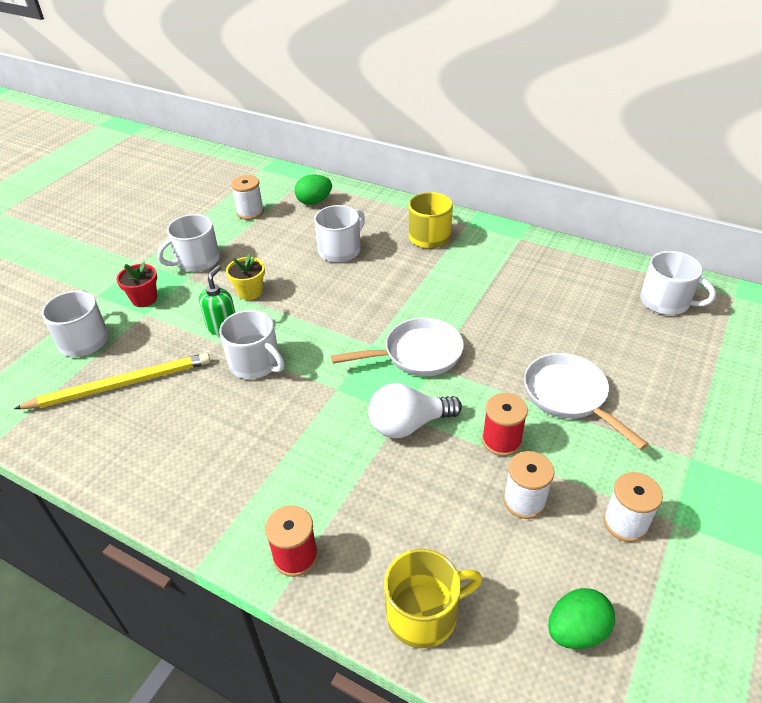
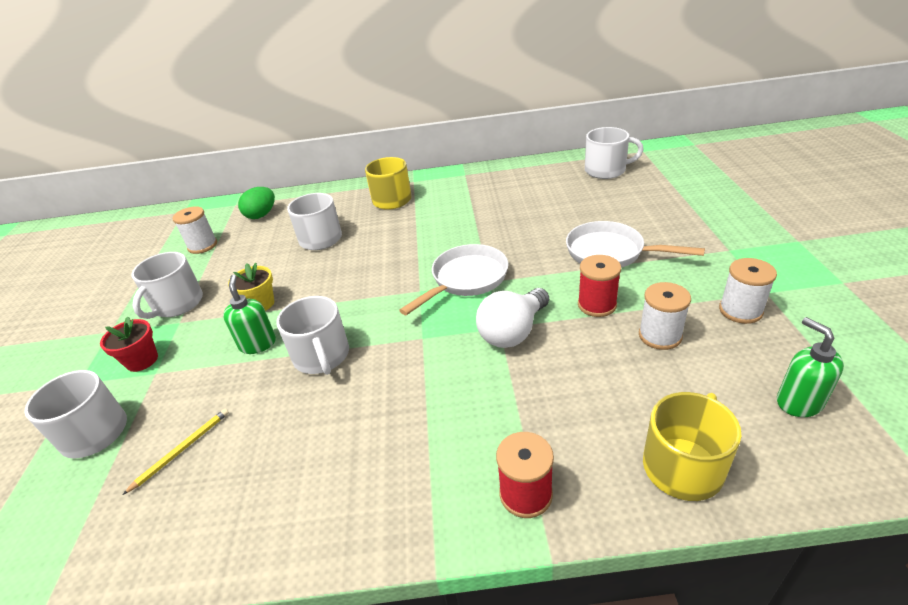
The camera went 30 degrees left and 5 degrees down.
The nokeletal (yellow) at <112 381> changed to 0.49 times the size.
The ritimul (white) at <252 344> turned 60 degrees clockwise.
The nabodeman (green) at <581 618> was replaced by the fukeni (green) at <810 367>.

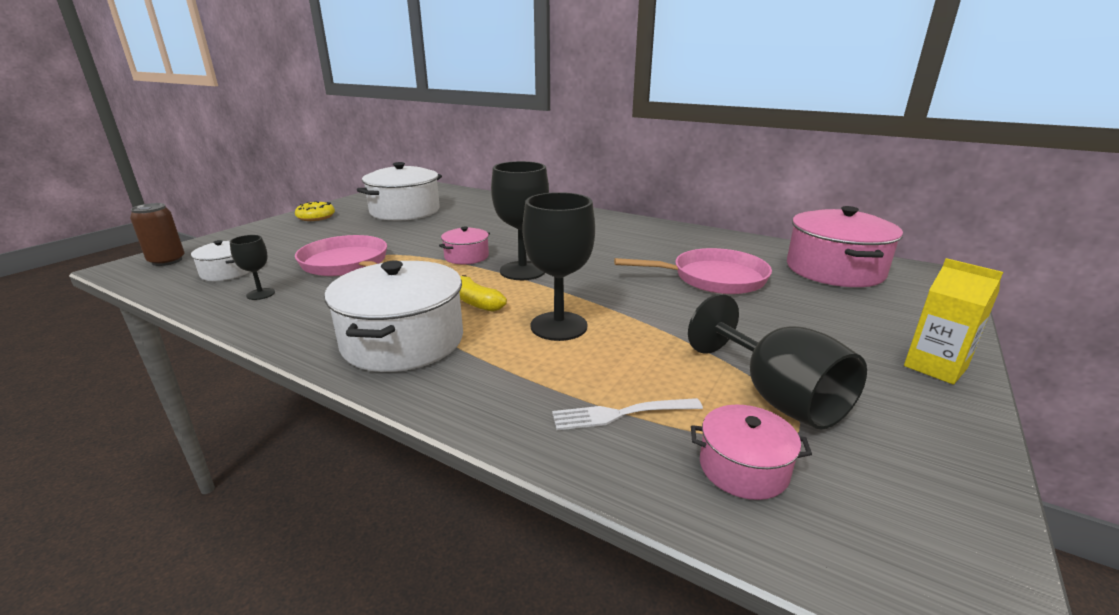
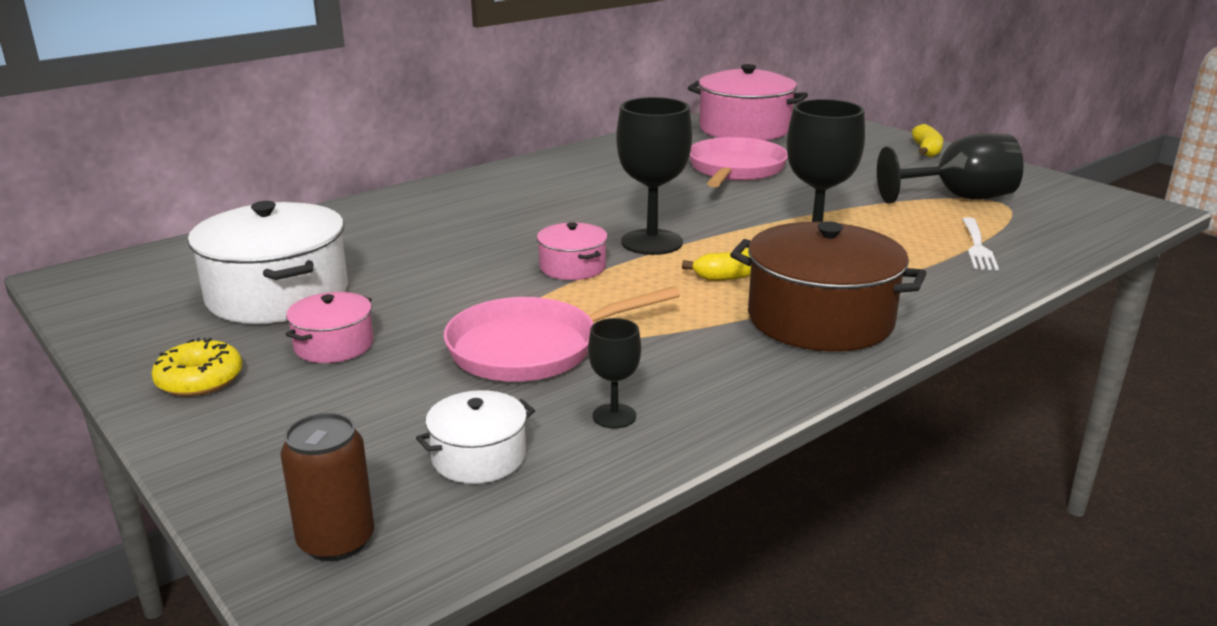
The camera went 70 degrees left and 0 degrees up.
The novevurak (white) at <393 316> became the novevurak (brown) at <828 286>.
The novevurak (pink) moved from <751 452> to <329 327>.
The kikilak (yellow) at <953 321> was replaced by the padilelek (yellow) at <927 141>.

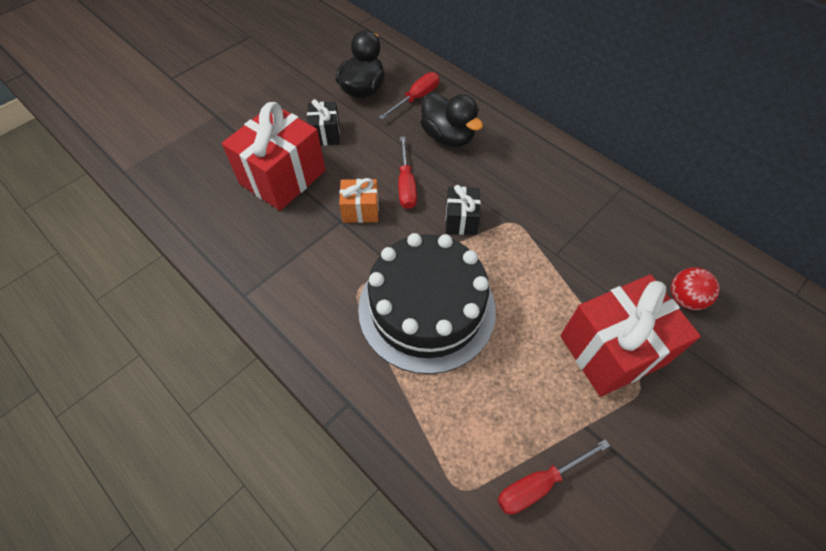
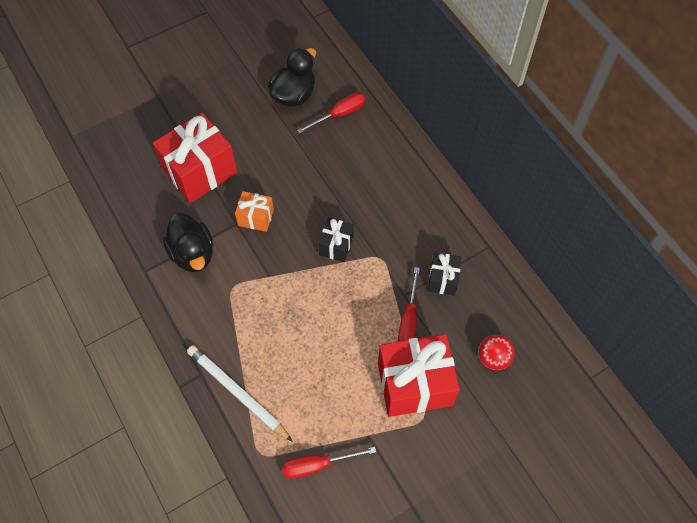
The camera went 15 degrees right and 5 degrees up.
The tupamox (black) moved from <323 122> to <444 274>.
The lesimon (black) at <427 303> disappeared.
The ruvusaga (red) moved from <407 172> to <409 304>.
The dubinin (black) moved from <451 119> to <188 242>.
The nokeletal (white) at <240 393> appeared.

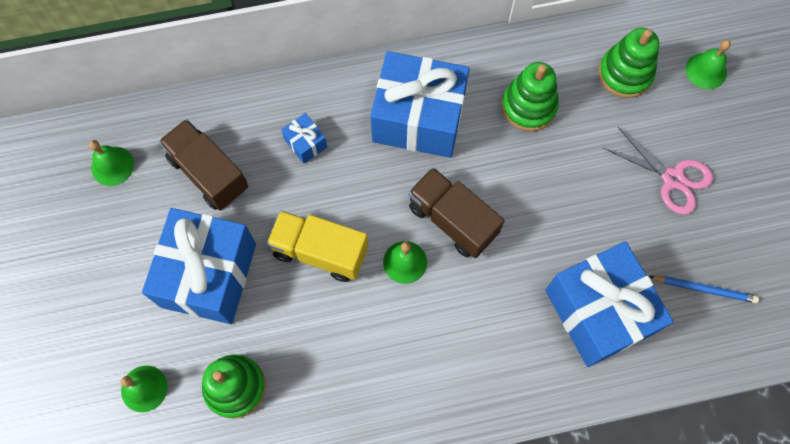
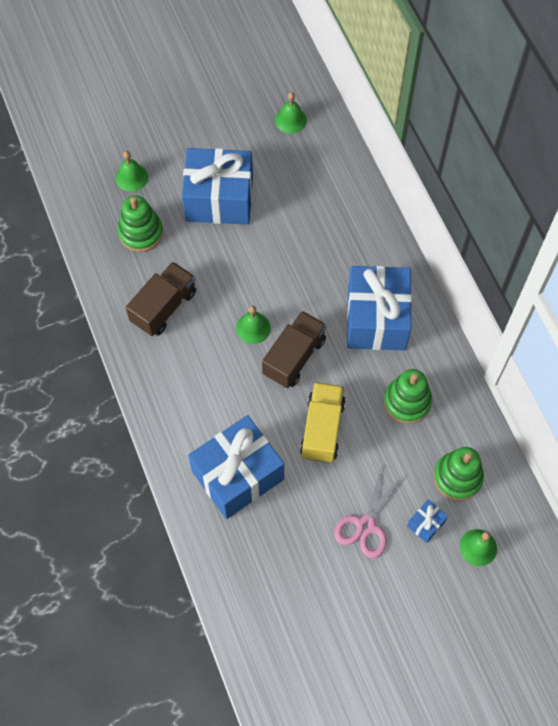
The camera went 80 degrees right and 5 degrees down.
The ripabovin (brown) moved from <203 165> to <161 299>.
The ripabovin (yellow) moved from <317 246> to <323 422>.
The tupamox (blue) moved from <304 138> to <427 521>.
The nokeletal (blue) at <704 289> disappeared.

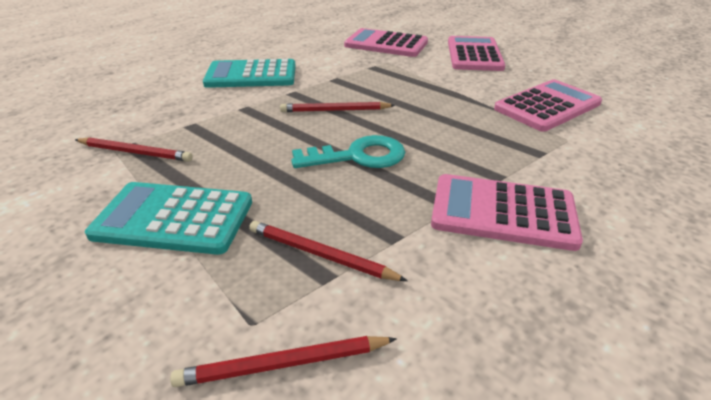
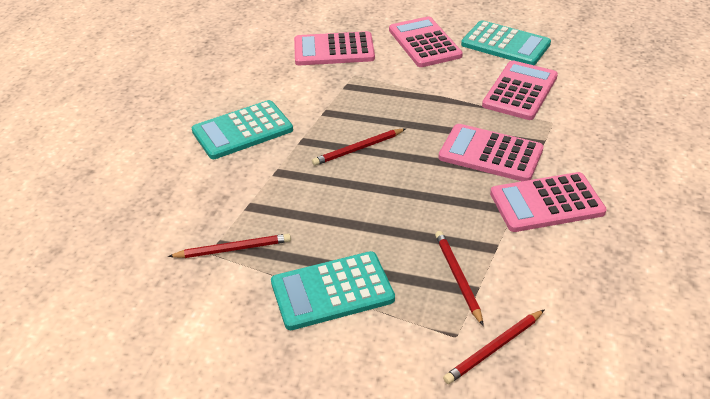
The camera went 25 degrees left and 5 degrees up.
The nokeletal (red) at <328 251> turned 75 degrees clockwise.
The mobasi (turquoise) at <348 151> disappeared.
The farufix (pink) at <491 152> appeared.
The farufix (turquoise) at <506 42> appeared.

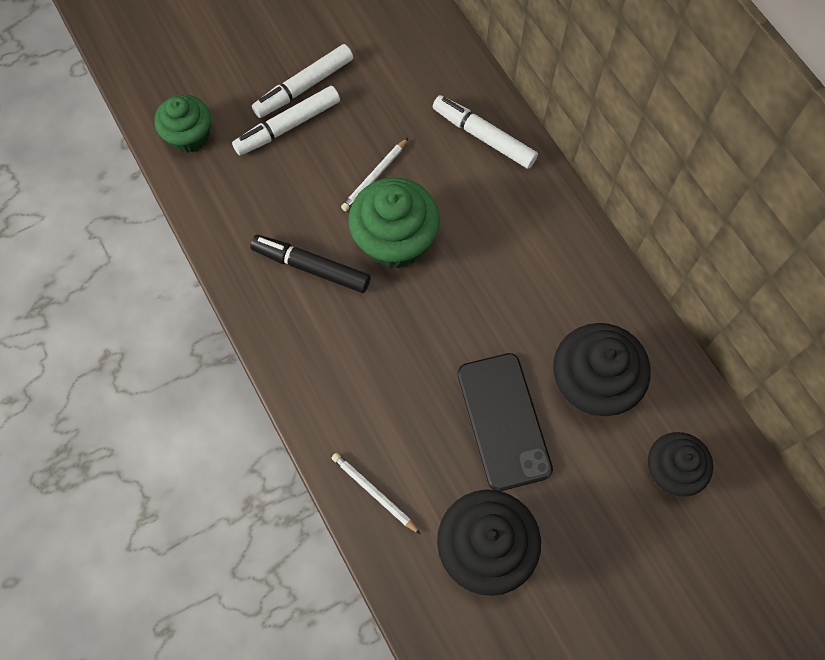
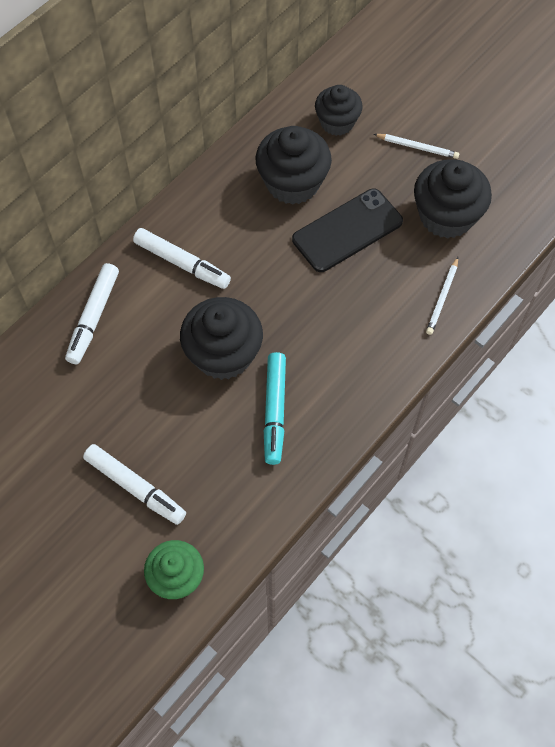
The camera went 110 degrees left and 5 degrees down.
The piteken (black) at <310 264> became the piteken (turquoise) at <275 408>.
The piteken (white) moved from <302 81> to <182 258>.
The nokeletal (white) moved from <374 174> to <416 146>.
The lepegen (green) at <394 223> became the lepegen (black) at <221 338>.

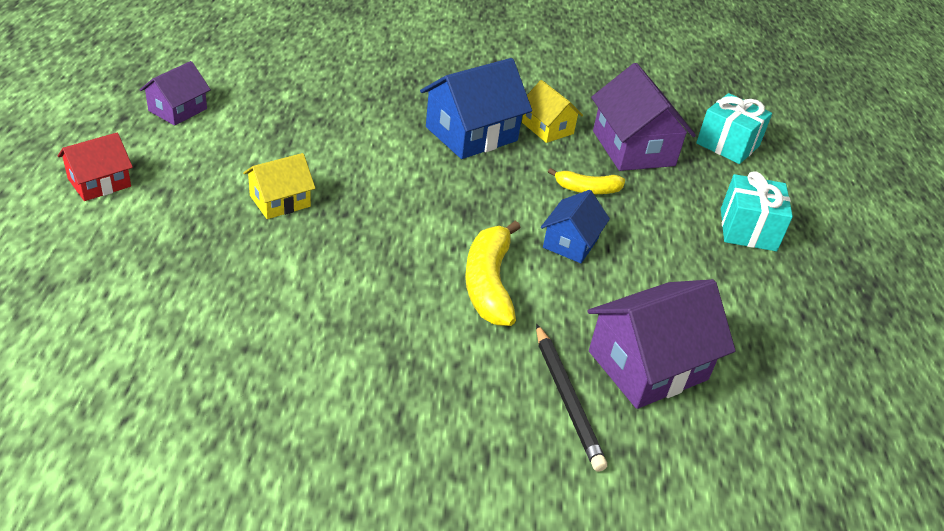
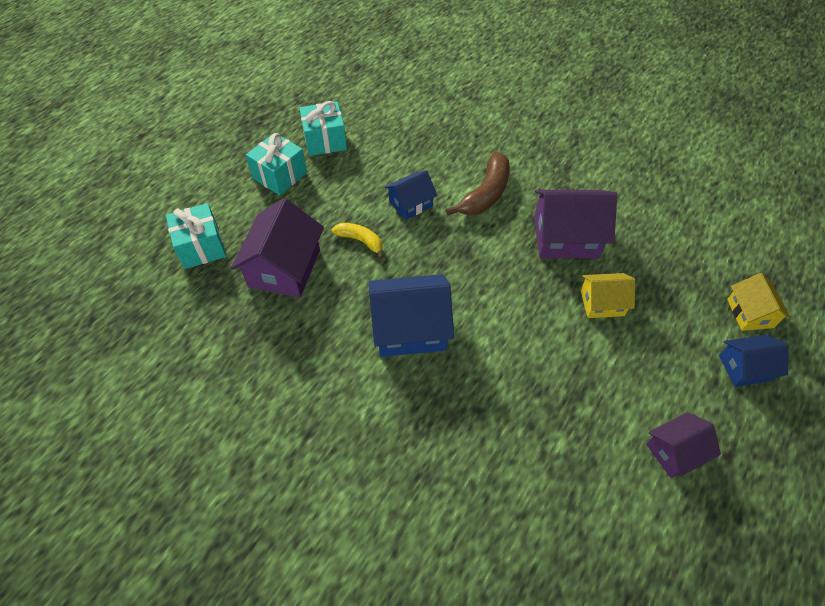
The camera went 145 degrees left and 15 degrees up.
The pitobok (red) at <95 167> became the pitobok (blue) at <753 361>.
The padilelek (yellow) at <493 273> became the padilelek (brown) at <478 184>.
The pitobok (yellow) moved from <552 111> to <759 302>.
The nokeletal (black) at <571 398> disappeared.
The pitobok (purple) moved from <661 344> to <575 224>.
The tupamox (turquoise) at <323 128> appeared.

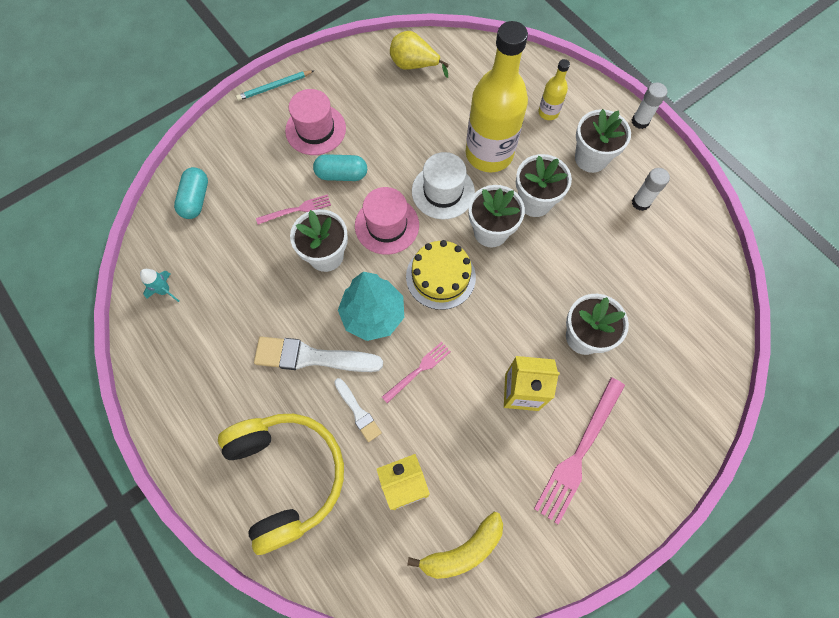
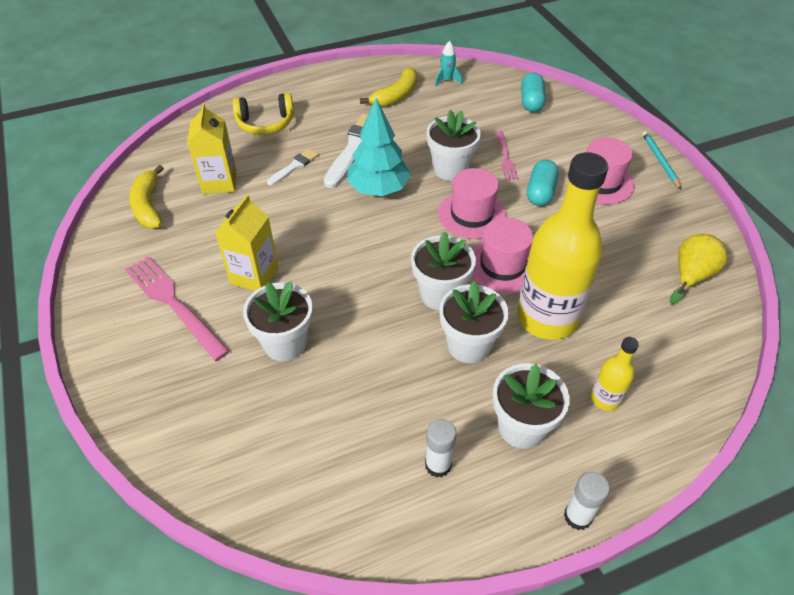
The camera went 105 degrees right and 20 degrees down.
The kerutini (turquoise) at <191 193> turned 75 degrees clockwise.
The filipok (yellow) at <281 484> changed to 0.61 times the size.
The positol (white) at <358 410> turned 150 degrees clockwise.
The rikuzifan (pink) at <416 372> disappeared.
The lesimon (yellow) at <441 275> disappeared.
The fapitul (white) at <443 186> became the fapitul (pink) at <502 255>.
The padilelek (yellow) at <388 87> appeared.

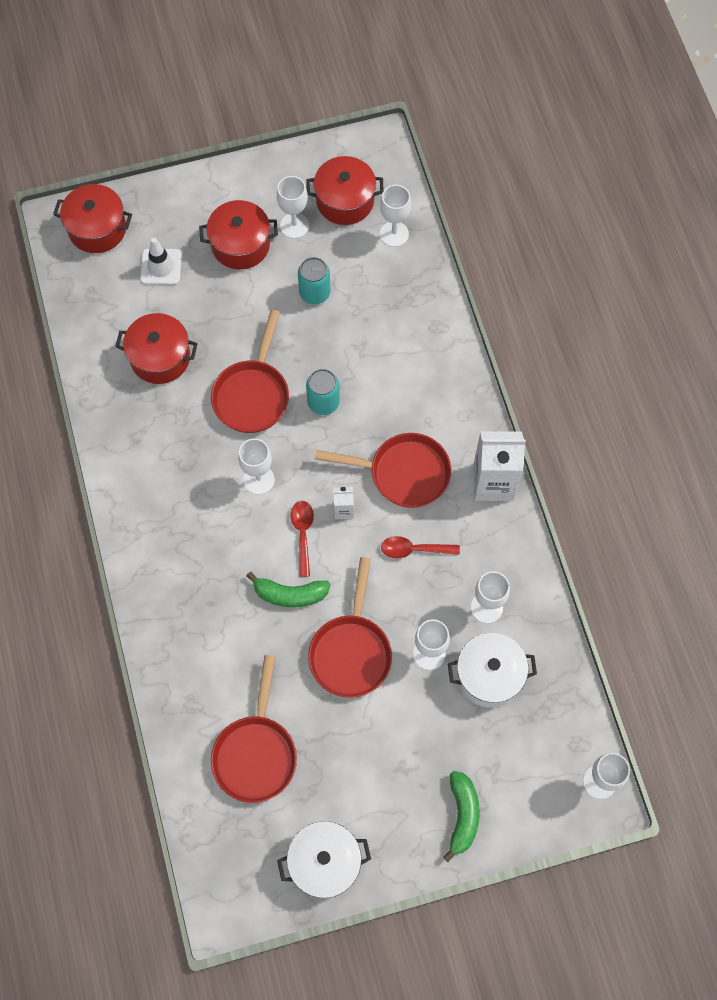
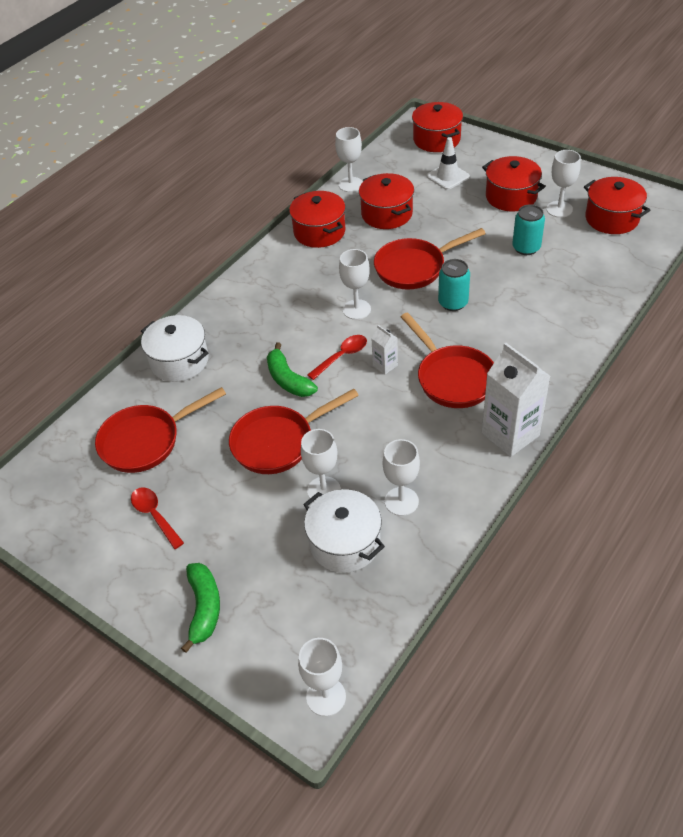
The camera went 55 degrees right and 20 degrees down.
The novevurak (white) moved from <324 860> to <175 348>.
The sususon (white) moved from <395 216> to <349 159>.
The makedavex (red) moved from <420 547> to <157 518>.
The padilelek (green) at <461 816> turned 60 degrees counterclockwise.
The novevurak (red) at <317 219> appeared.

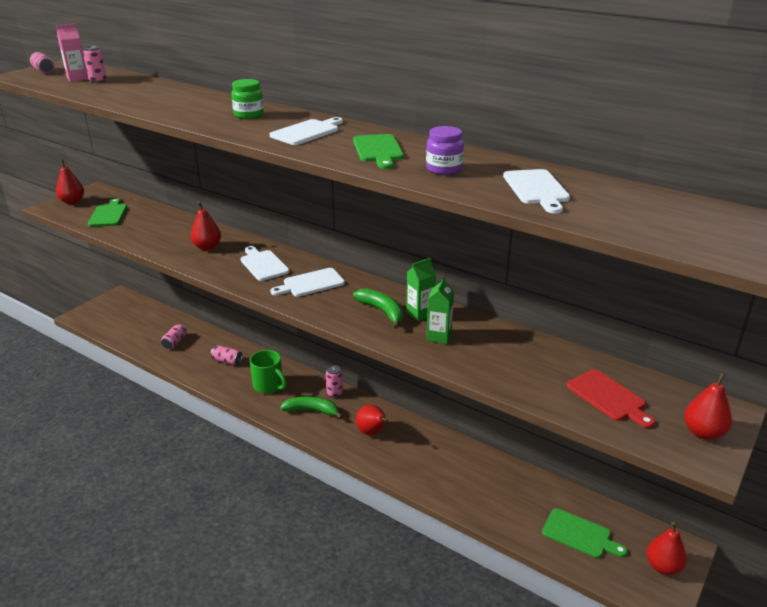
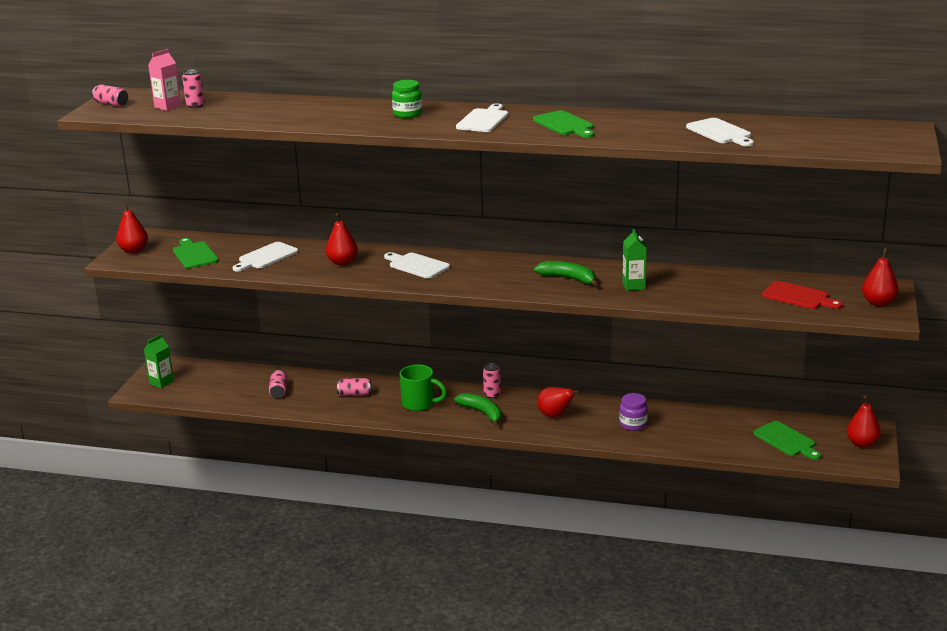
The camera went 20 degrees left and 5 degrees down.
The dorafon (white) moved from <307 282> to <265 256>.
The padilelek (green) at <311 408> turned 60 degrees clockwise.
The kikilak (green) moved from <421 289> to <159 361>.
The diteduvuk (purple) moved from <445 150> to <633 412>.
The dorafon (green) at <585 533> turned 45 degrees clockwise.

